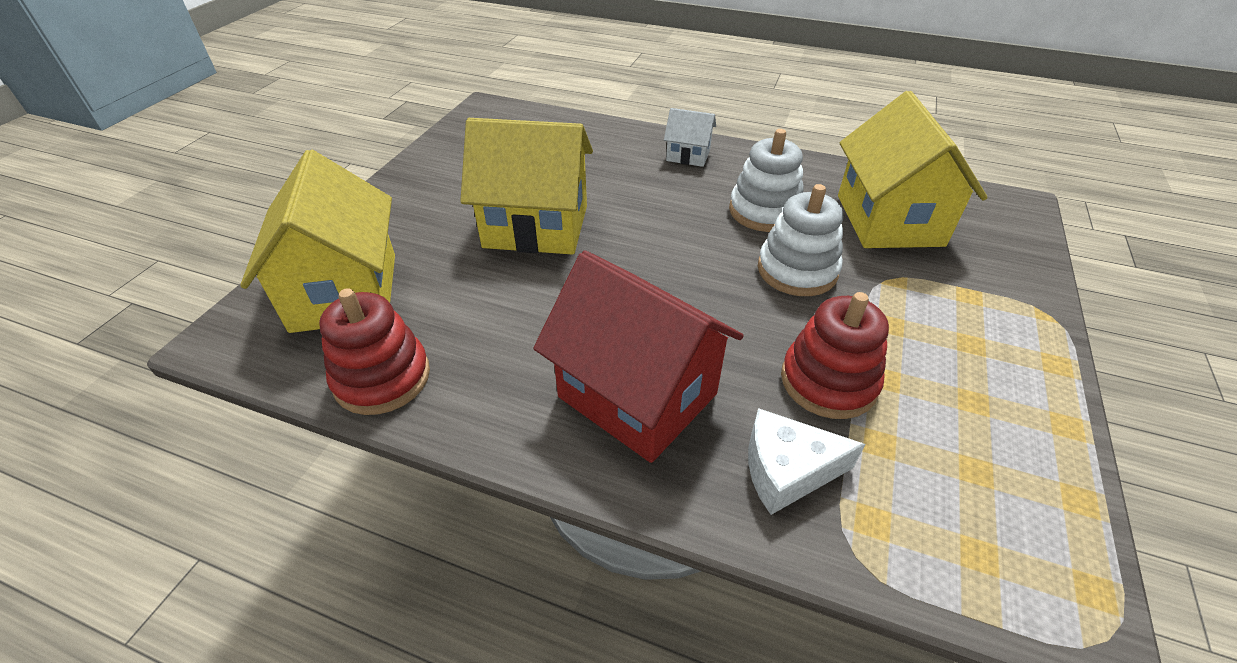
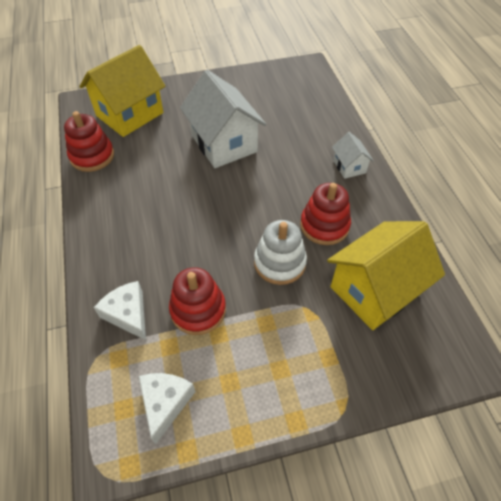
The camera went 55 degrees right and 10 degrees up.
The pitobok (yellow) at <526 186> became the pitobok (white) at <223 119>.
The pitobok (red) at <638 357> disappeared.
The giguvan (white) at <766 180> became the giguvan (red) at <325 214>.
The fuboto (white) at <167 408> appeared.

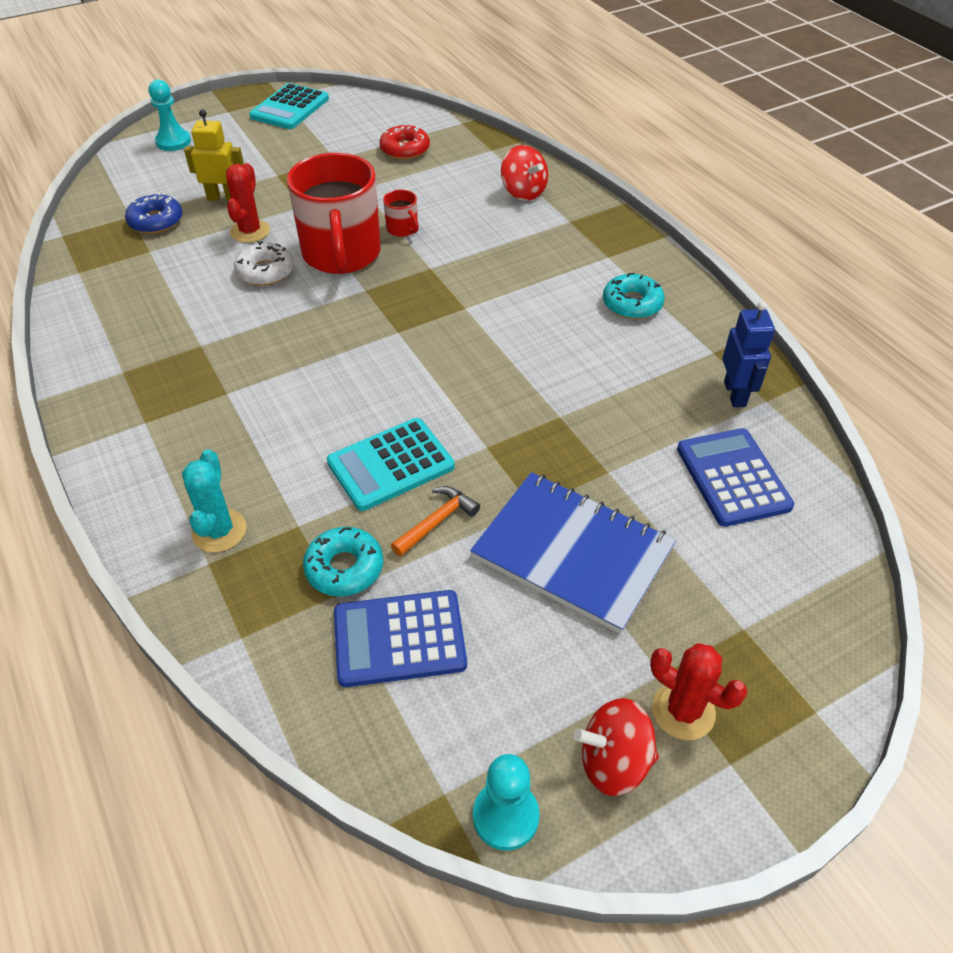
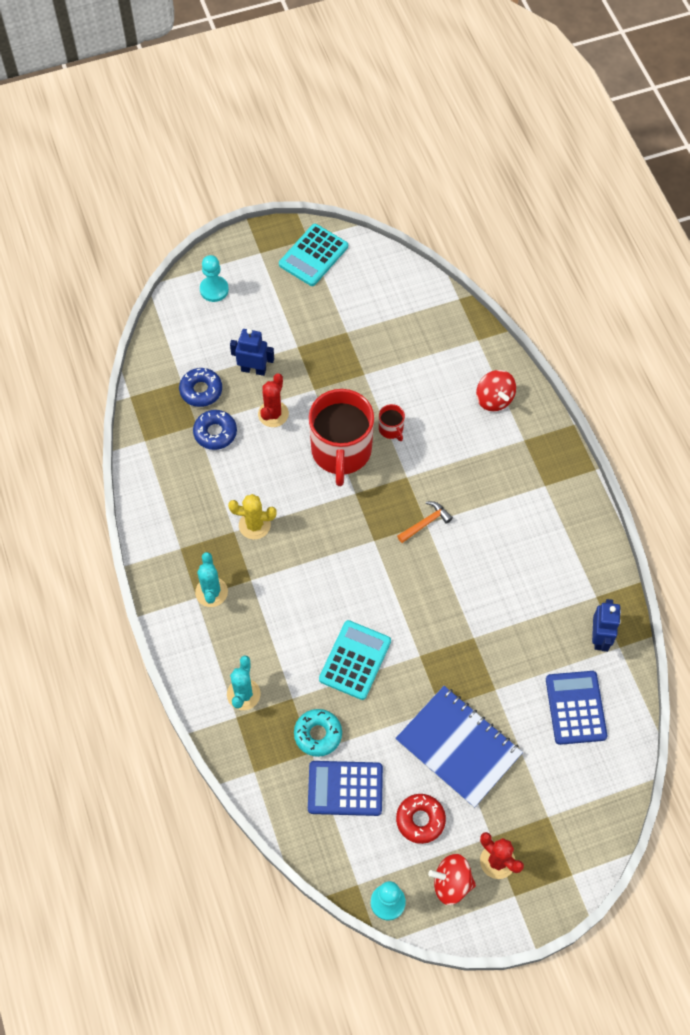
The camera went 10 degrees right and 15 degrees up.
The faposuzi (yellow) at <214 155> became the faposuzi (blue) at <252 352>.
The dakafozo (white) at <264 263> disappeared.
The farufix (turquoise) at <391 464> turned 135 degrees clockwise.
The dakafozo (red) moved from <405 141> to <421 819>.
The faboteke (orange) moved from <435 521> to <425 522>.
The dakafozo (turquoise) at <634 296> disappeared.
The dakafozo (blue) at <215 430> appeared.
The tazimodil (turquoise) at <211 579> appeared.
The tazimodil (yellow) at <252 516> appeared.

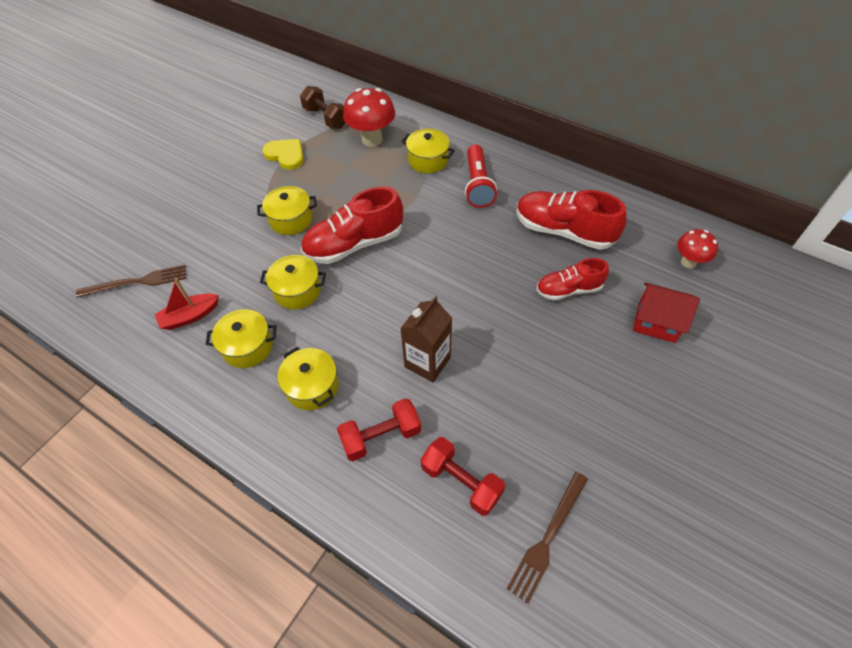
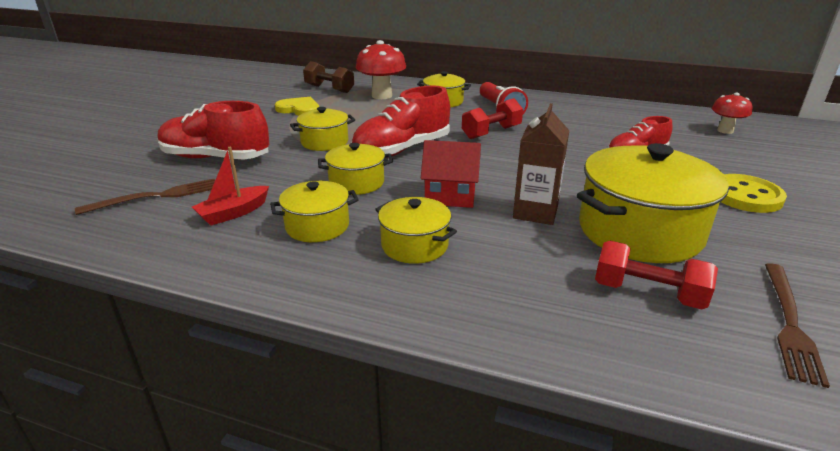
The camera went 15 degrees left and 25 degrees down.
The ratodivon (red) moved from <379 429> to <492 118>.
The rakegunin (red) moved from <571 220> to <213 130>.
The pitobok (red) moved from <666 313> to <451 174>.
The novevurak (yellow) at <653 203> appeared.
The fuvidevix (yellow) at <754 193> appeared.

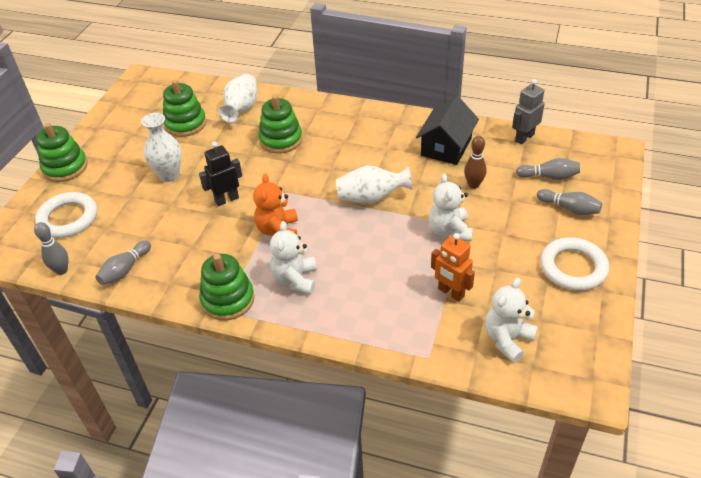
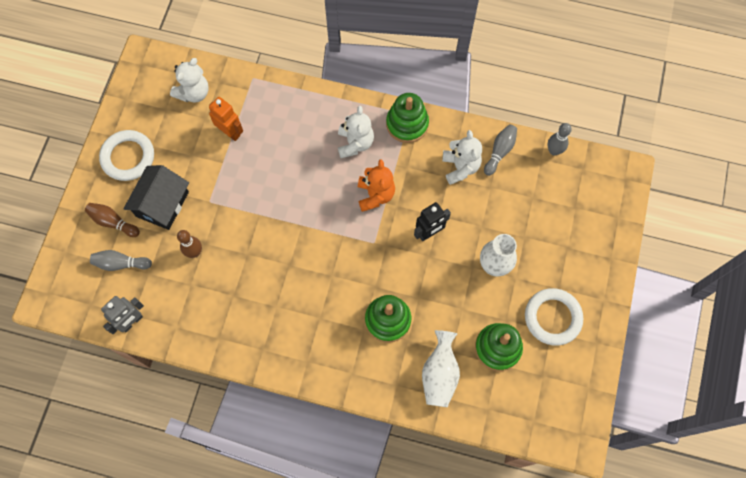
The camera went 175 degrees right and 25 degrees up.
The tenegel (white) moved from <66 215> to <554 317>.
The giguvan (green) at <62 152> disappeared.
The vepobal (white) at <374 185> disappeared.
The pitobok (black) moved from <447 130> to <156 197>.
The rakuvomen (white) moved from <450 207> to <462 157>.
The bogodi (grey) at <569 202> became the bogodi (brown) at <112 220>.

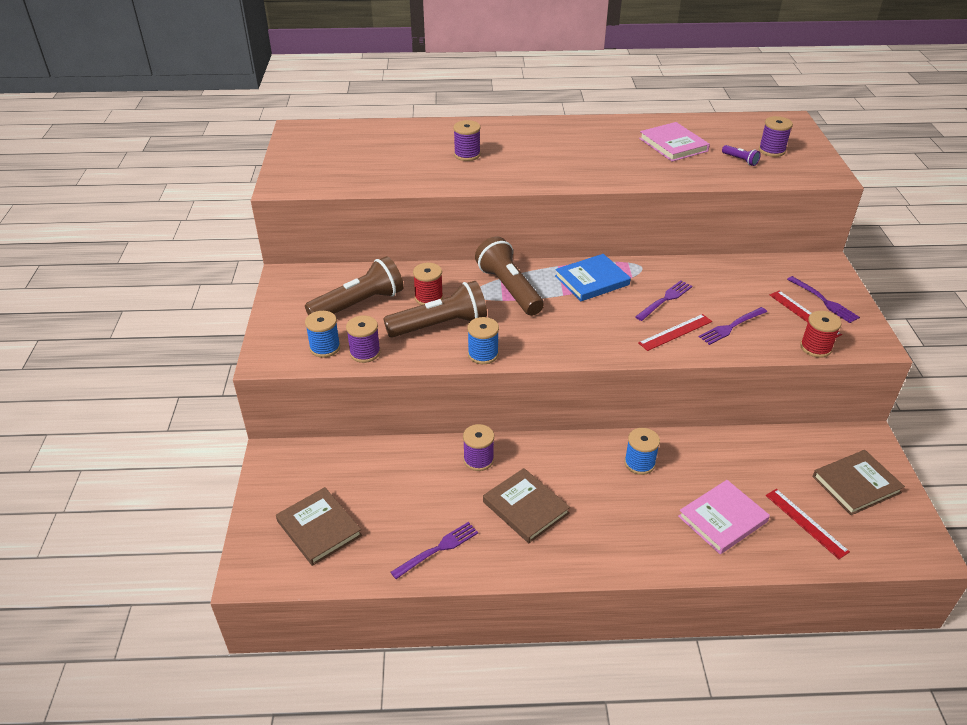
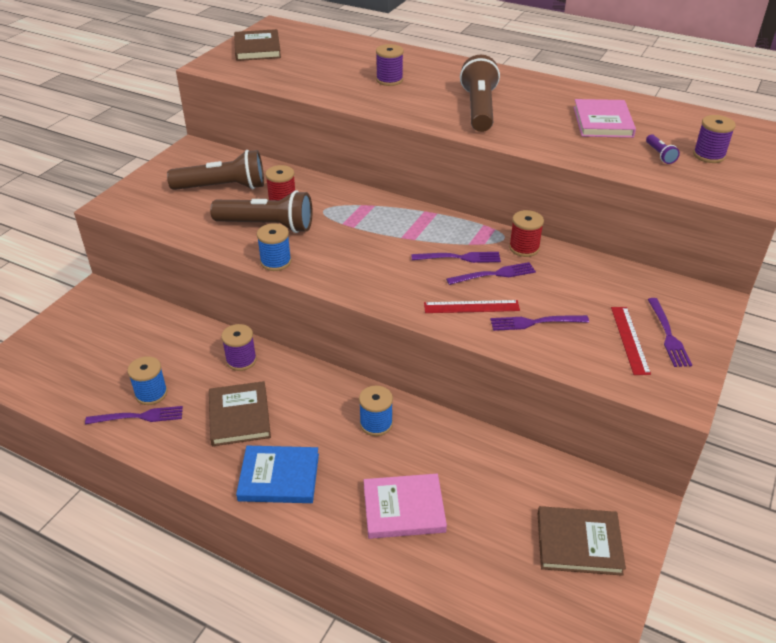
The camera went 30 degrees right and 0 degrees up.
The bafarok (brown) moved from <319 526> to <257 45>.
The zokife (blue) moved from <322 334> to <147 380>.
The zokife (purple) at <363 339> disappeared.
The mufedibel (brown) moved from <509 276> to <480 93>.
The bafarok (blue) moved from <593 277> to <277 474>.
The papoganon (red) at <808 524> disappeared.
The zokife (red) moved from <821 334> to <526 233>.
The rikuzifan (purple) at <456 257> appeared.

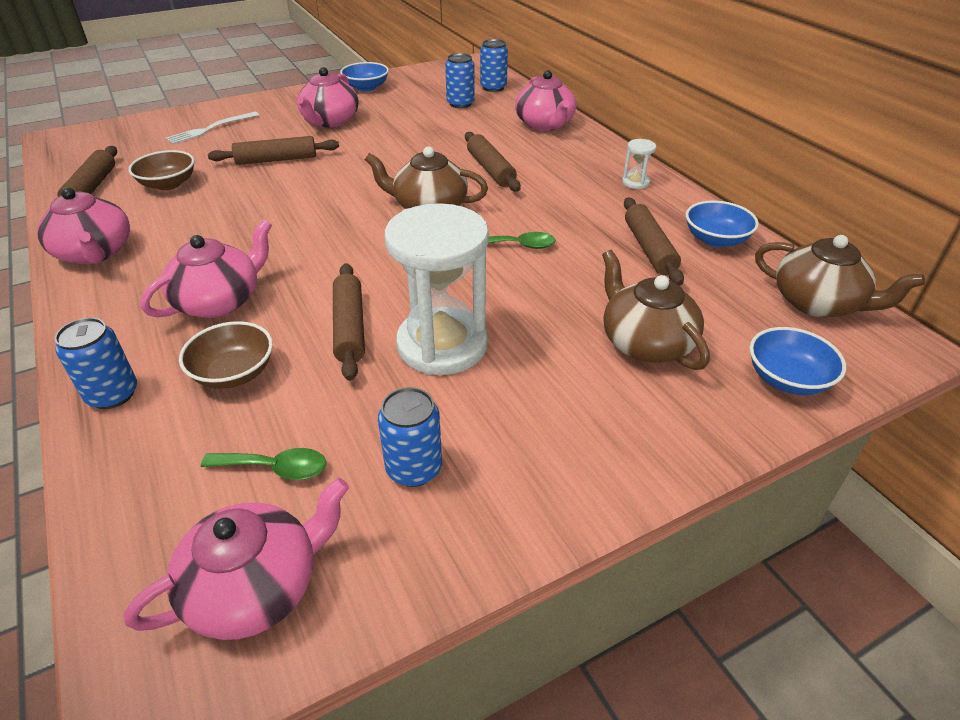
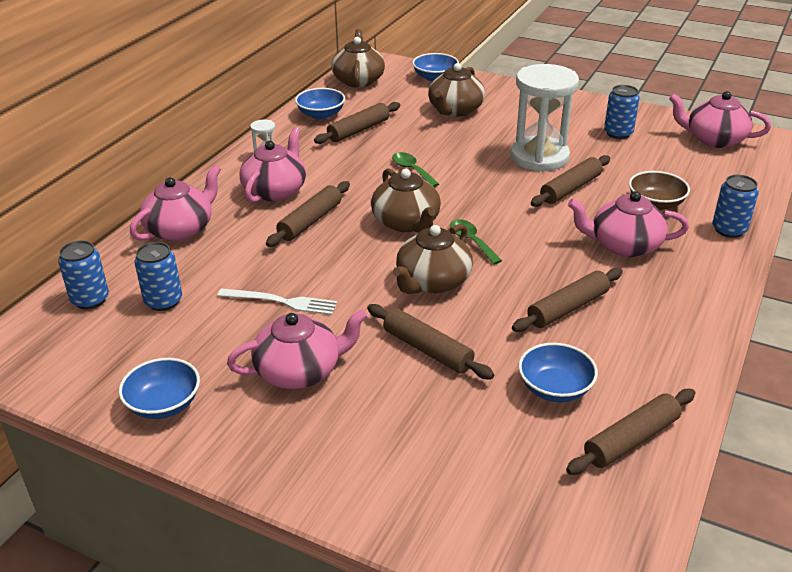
The camera went 125 degrees left and 5 degrees down.
The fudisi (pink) moved from <83 225> to <272 165>.
The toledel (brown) at <161 170> became the toledel (blue) at <558 372>.
The rikuzifan (white) moved from <212 128> to <277 301>.
The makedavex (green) moved from <263 464> to <476 242>.
The fudisi (brown) at <433 259> appeared.
The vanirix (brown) at <567 300> appeared.

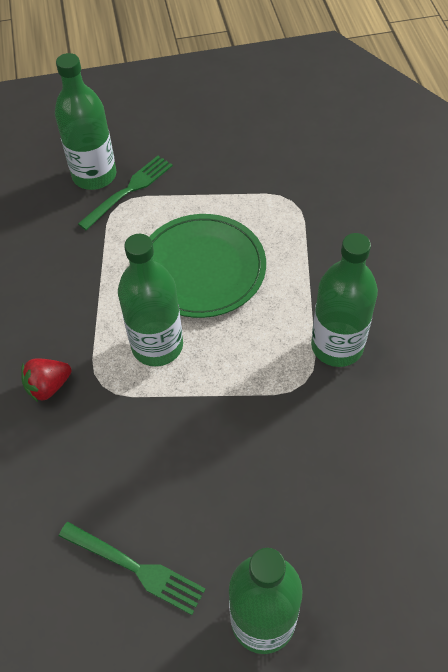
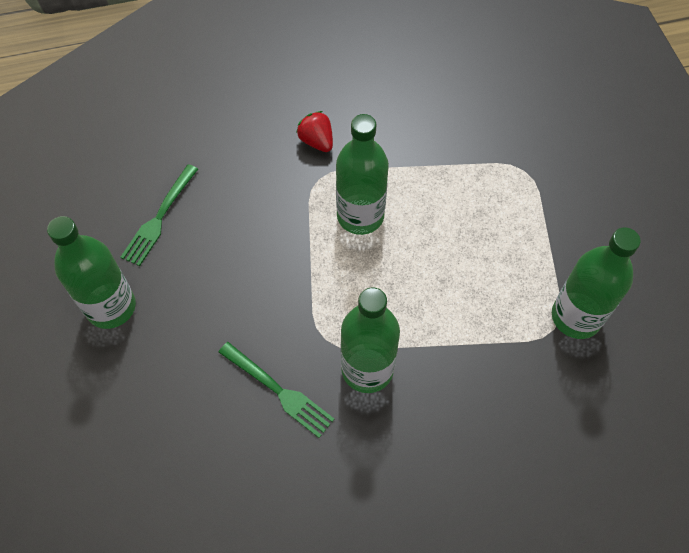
The camera went 85 degrees right and 5 degrees up.
The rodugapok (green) moved from <85 121> to <596 283>.
The rikuzifan (green) moved from <125 193> to <277 390>.
The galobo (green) at <207 266> disappeared.

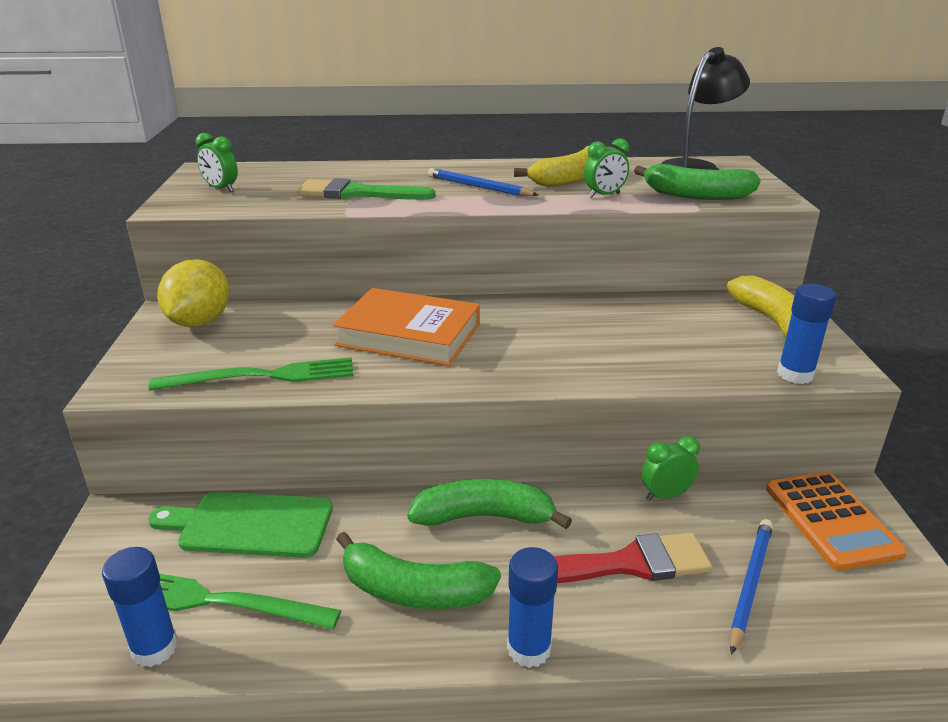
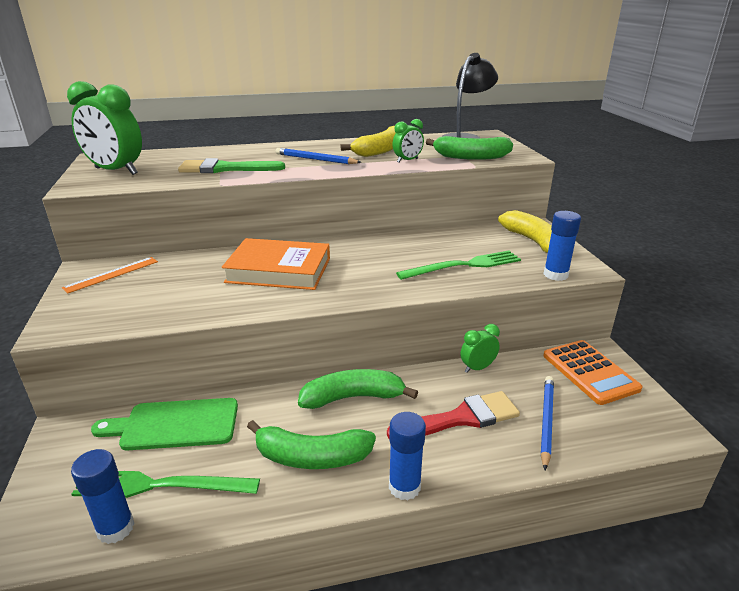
The camera went 10 degrees left and 0 degrees up.
The rikuzifan (green) moved from <251 373> to <458 265>.
The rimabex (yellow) at <193 293> was replaced by the papoganon (orange) at <110 275>.
The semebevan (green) at <217 162> changed to 2.00 times the size.

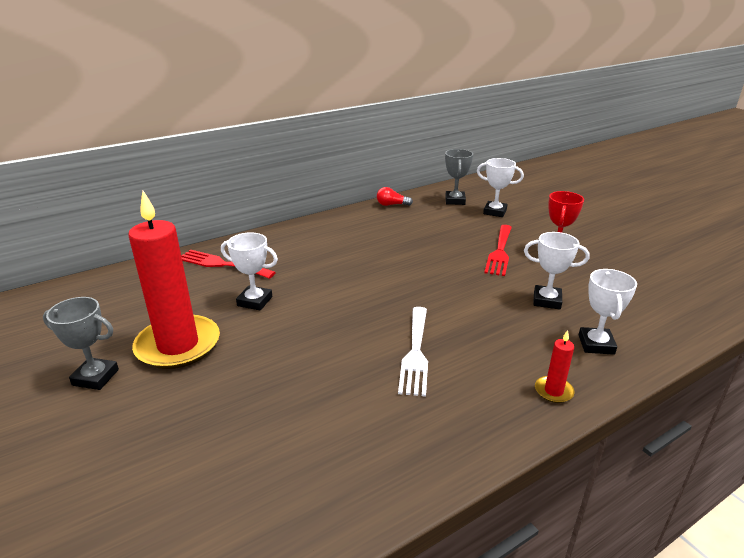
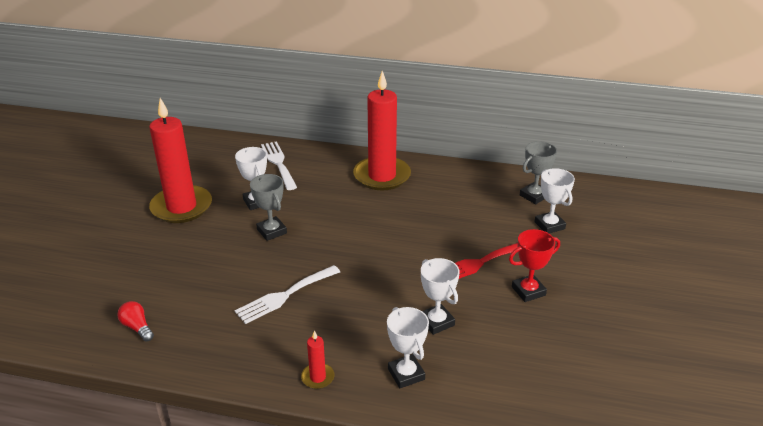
The camera went 45 degrees right and 5 degrees up.
The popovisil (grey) moved from <81 343> to <268 207>.
The rikuzifan (red) at <228 264> became the rikuzifan (white) at <279 165>.
The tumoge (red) moved from <395 196> to <135 321>.
The popovisil (white) at <608 312> turned 75 degrees counterclockwise.
The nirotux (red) at <382 131> appeared.

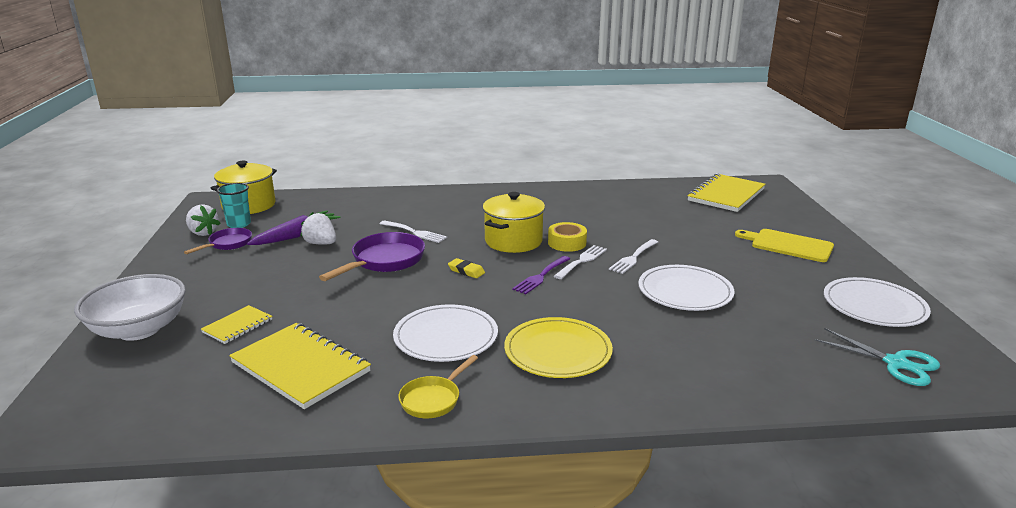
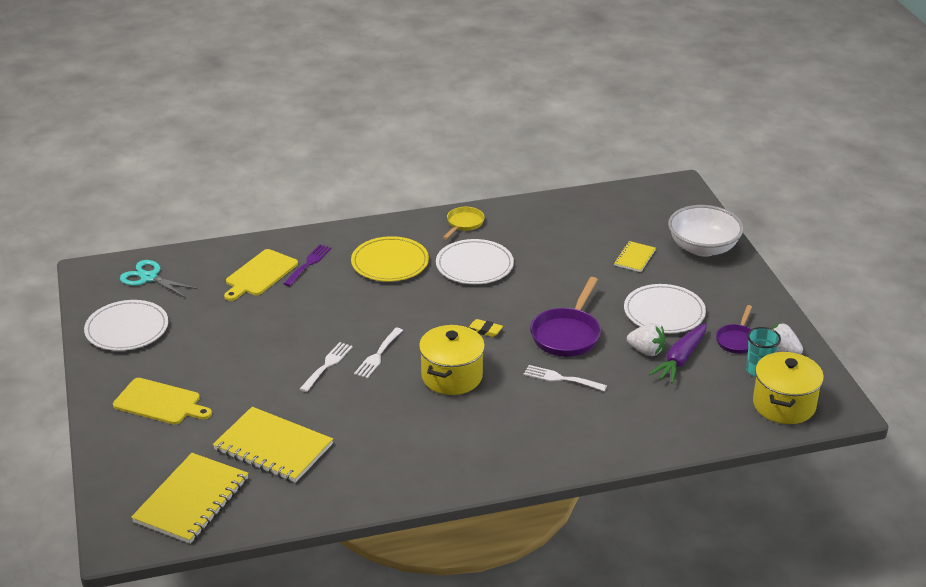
The camera went 170 degrees right and 10 degrees up.
The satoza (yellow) moved from <300 366> to <273 445>.
The rikuzifan (purple) moved from <541 275> to <308 265>.
The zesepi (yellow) at <567 237> disappeared.
The galobo (white) moved from <686 288> to <665 308>.
The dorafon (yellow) at <261 275> appeared.

